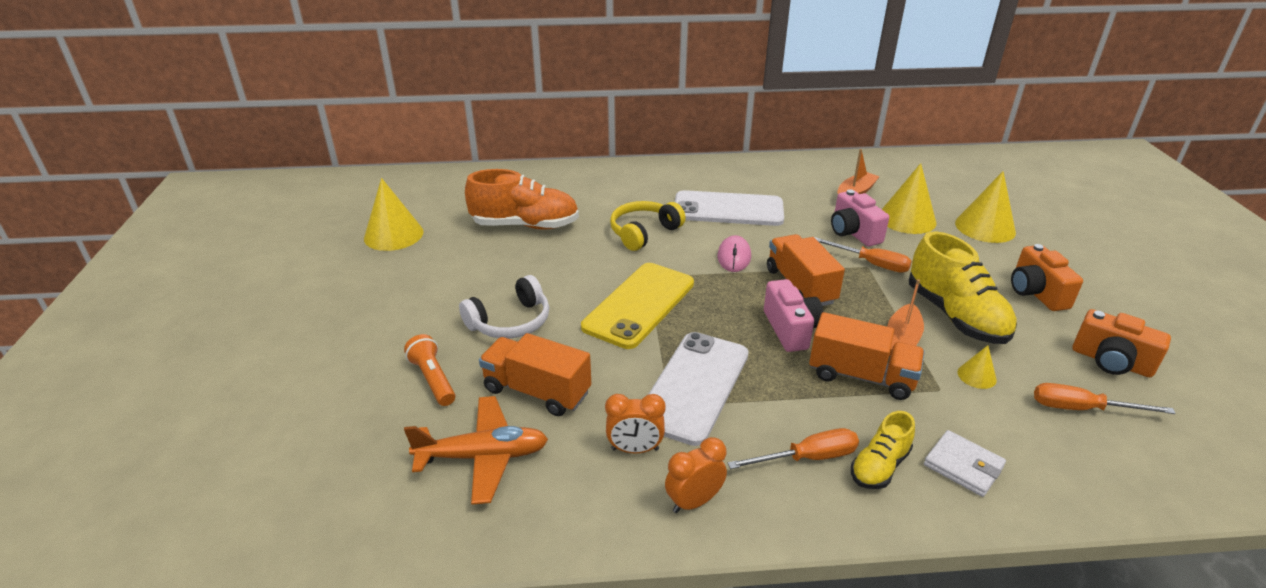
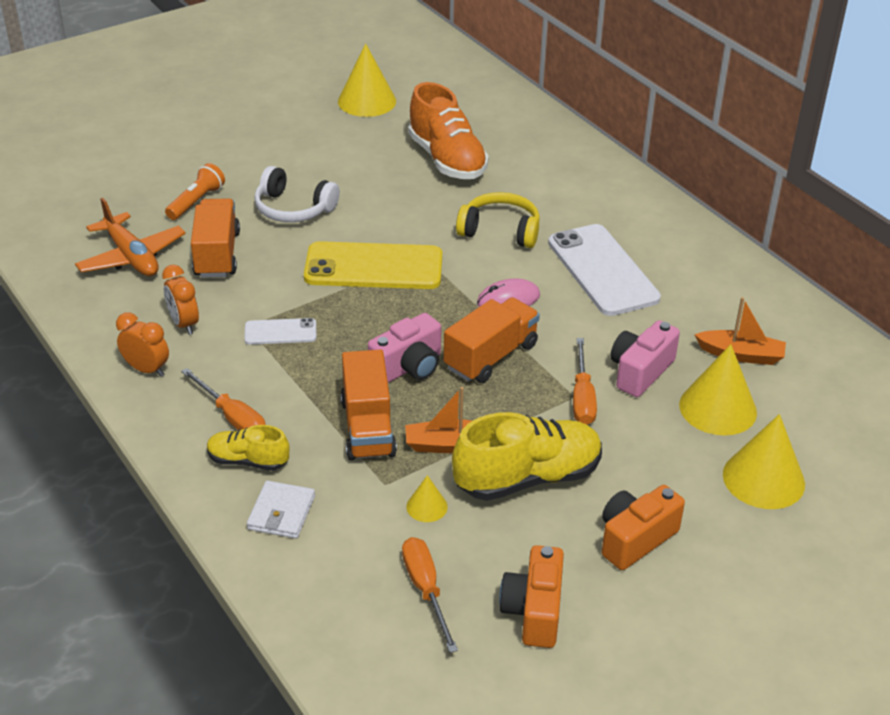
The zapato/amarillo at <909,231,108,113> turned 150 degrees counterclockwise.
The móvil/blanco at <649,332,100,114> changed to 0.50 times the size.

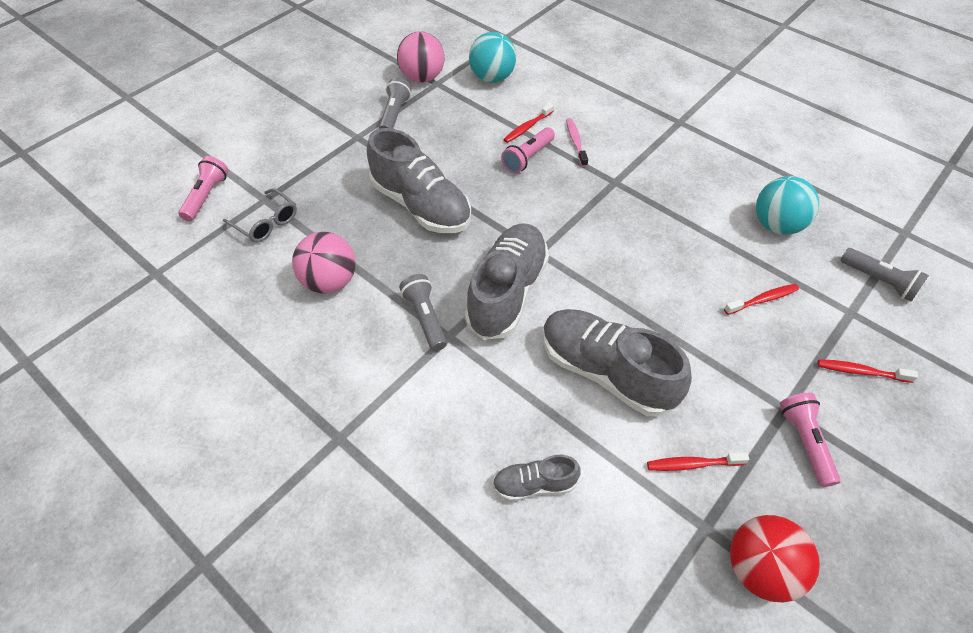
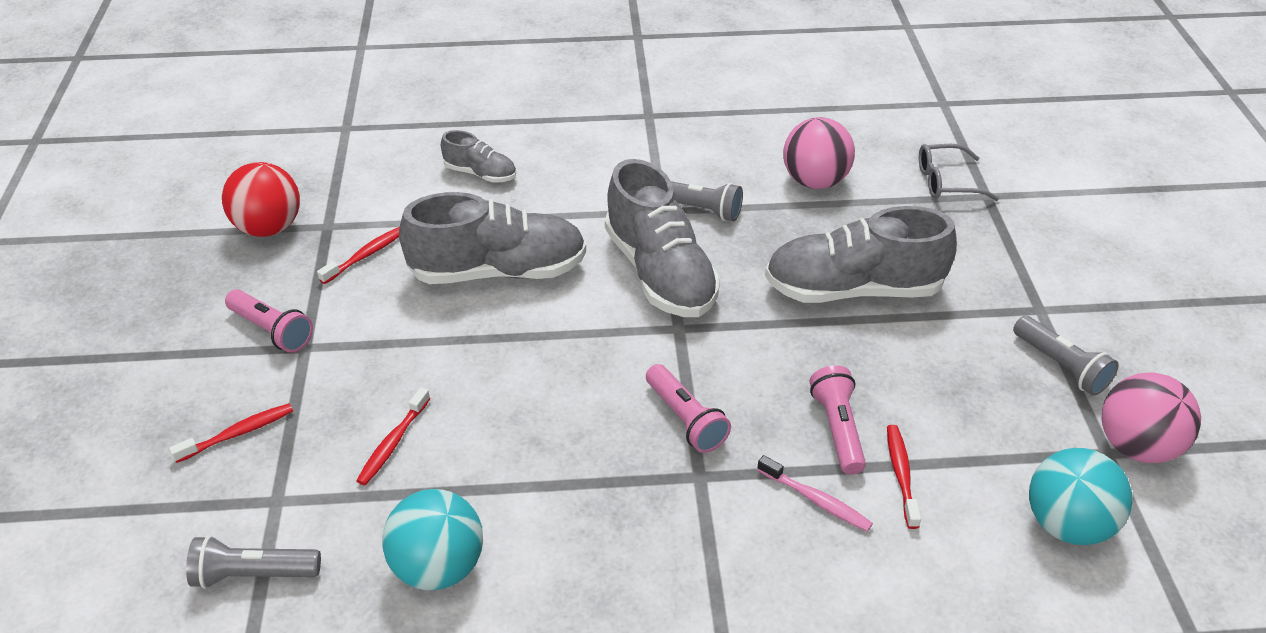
The lámpara de mano/rosa moved from <179,156,49,65> to <646,364,85,89>.
The zapato/gris at <492,455,89,46> turned 75 degrees clockwise.

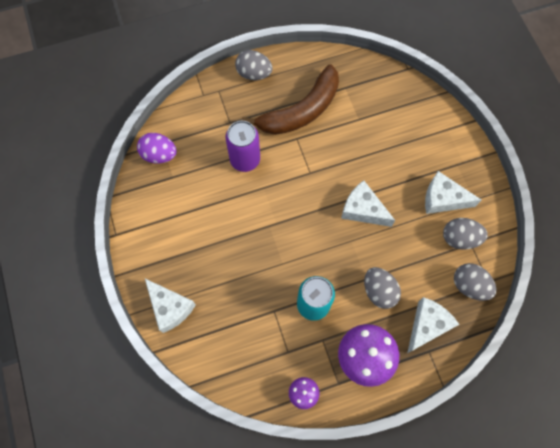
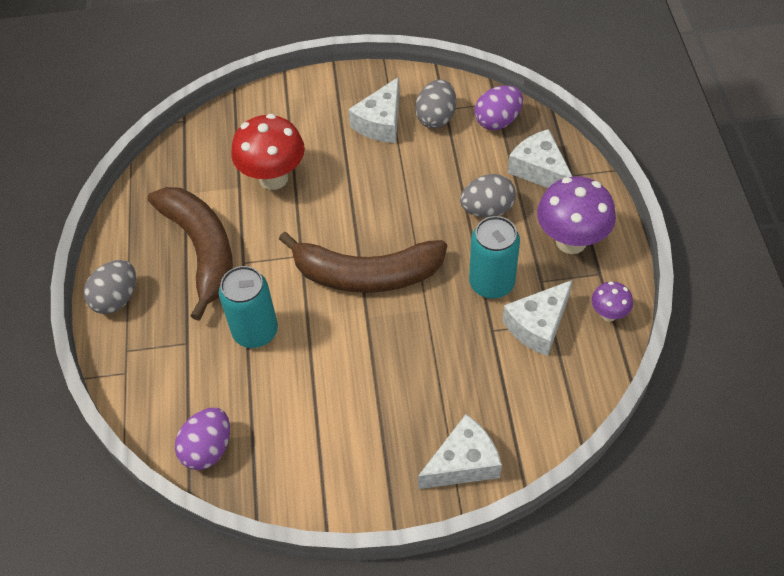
The seta/rojo at <231,114,74,76> appeared.
The plátano/marrón at <279,232,168,61> appeared.
The queso/blanco moved from <341,180,54,47> to <502,280,71,76>.
The lata/morado at <225,121,35,51> became the lata/turquesa at <219,266,59,82>.
The huevo/gris at <454,263,43,38> became the huevo/morado at <474,85,49,45>.

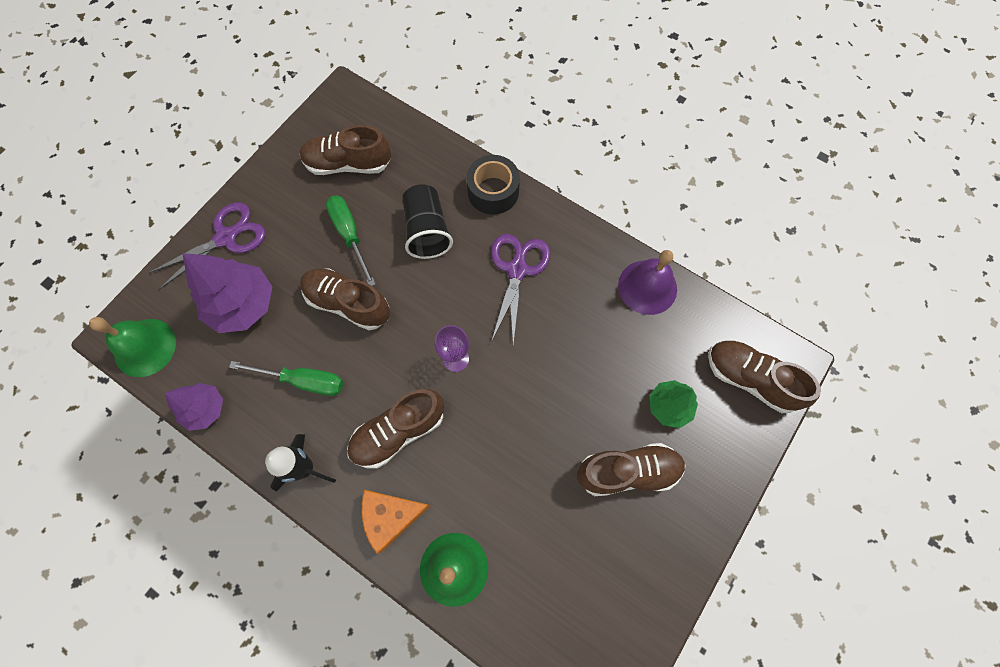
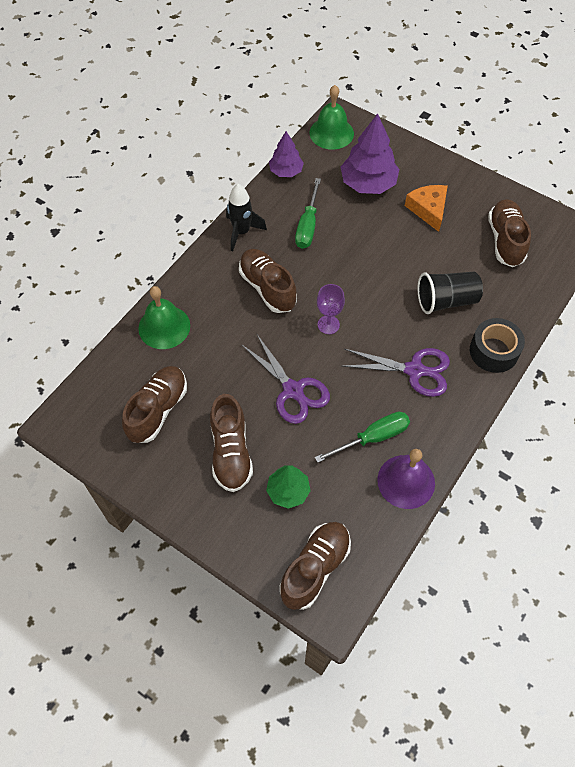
The tijeras/morado moved from <148,202,118,88> to <241,335,89,89>.
The zapato/marrón moved from <300,268,90,62> to <122,366,65,77>.
The destornillador/verde moved from <326,196,50,90> to <315,412,95,51>.
The queso/naranja moved from <362,490,69,64> to <405,185,43,47>.

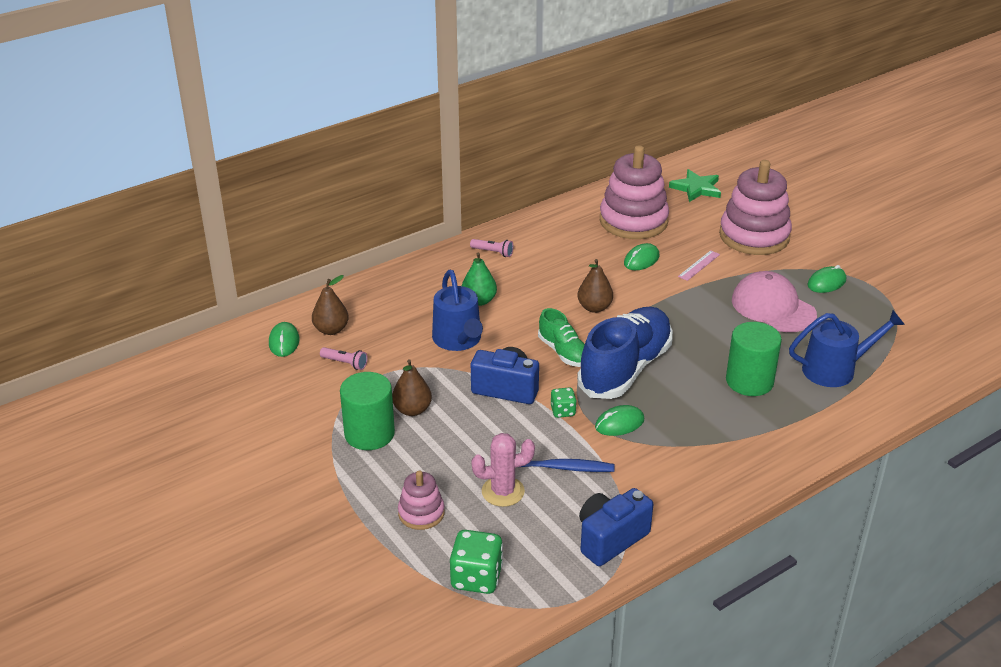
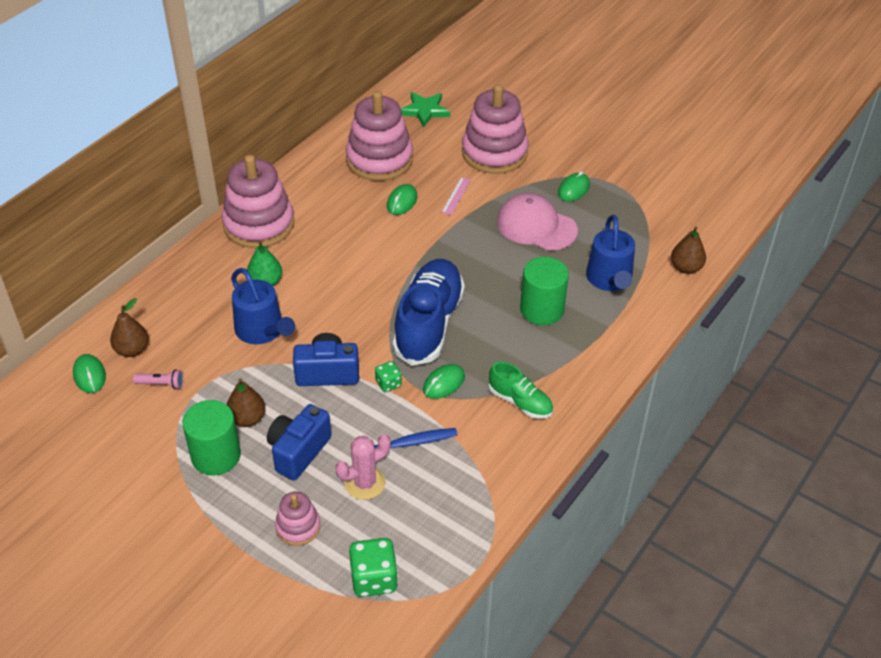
The zapato/verde moved from <538,308,47,59> to <489,362,64,57>.
The pera/marrón moved from <577,259,36,54> to <671,227,35,47>.
The cámara/azul moved from <579,488,74,78> to <267,404,64,77>.
The lámpara de mano/rosa at <470,239,44,18> was replaced by the juguete apilable/rosa at <222,155,72,93>.
The regadera/azul at <789,310,116,77> turned 120 degrees clockwise.

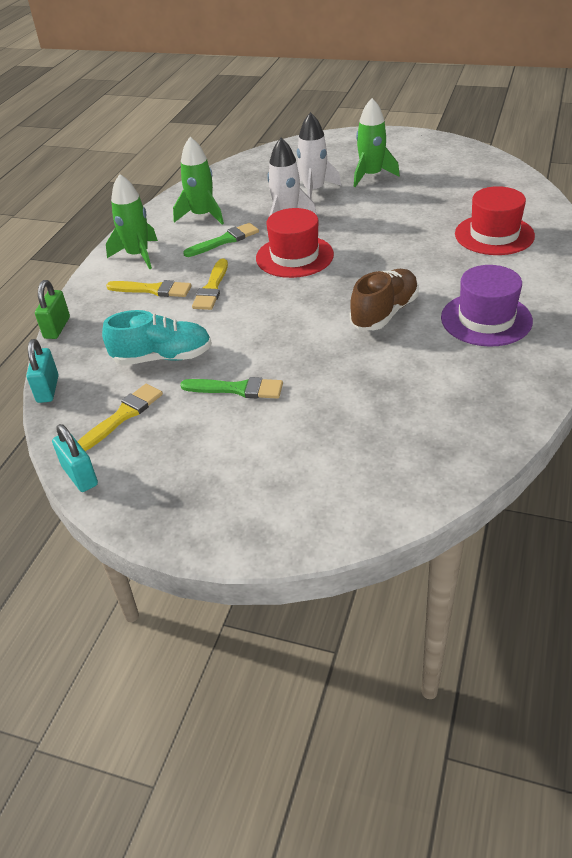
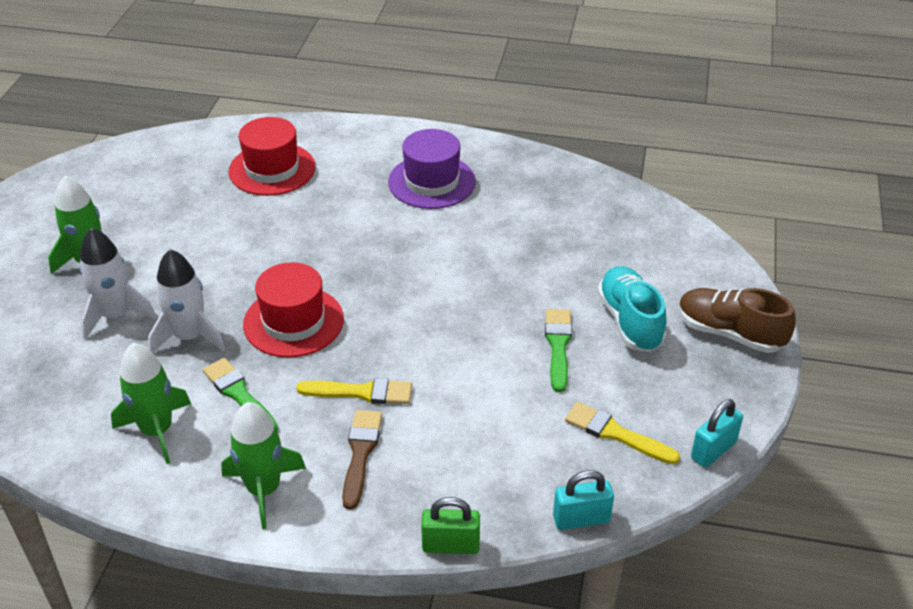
The zapato/turquesa moved from <102,310,110,55> to <597,266,69,86>.
The zapato/marrón moved from <350,269,69,61> to <678,288,118,65>.
The pincel/amarillo at <106,280,86,17> became the pincel/marrón at <342,410,40,100>.

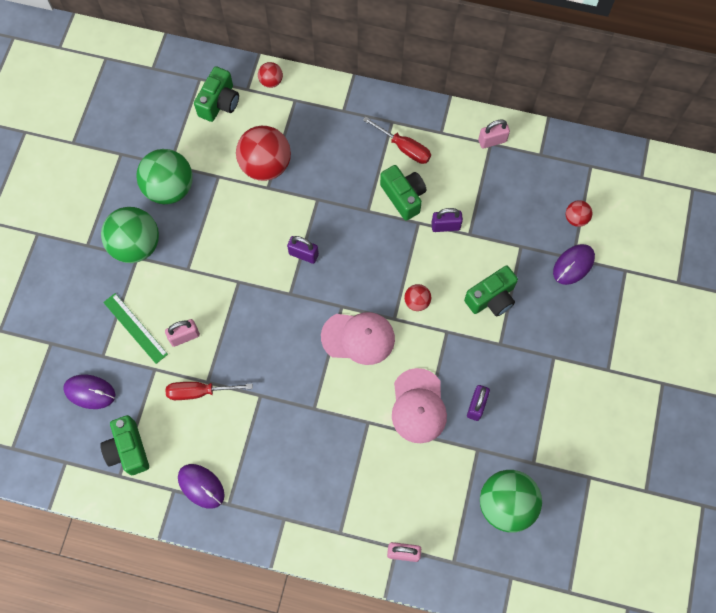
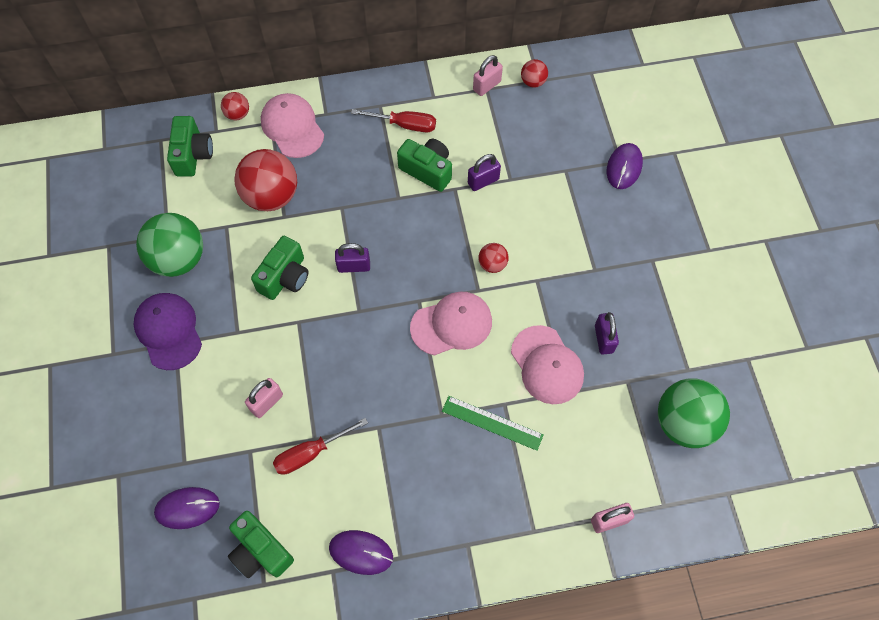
The gorra/rosa at <261,93,63,65> appeared.
The regla/verde moved from <103,293,65,71> to <442,396,102,55>.
The cámara/verde moved from <464,266,54,51> to <251,236,57,64>.
The pelota/rojo moved from <566,200,27,27> to <521,59,27,29>.
The pelota/verde at <101,207,58,56> was replaced by the gorra/morado at <133,293,69,77>.

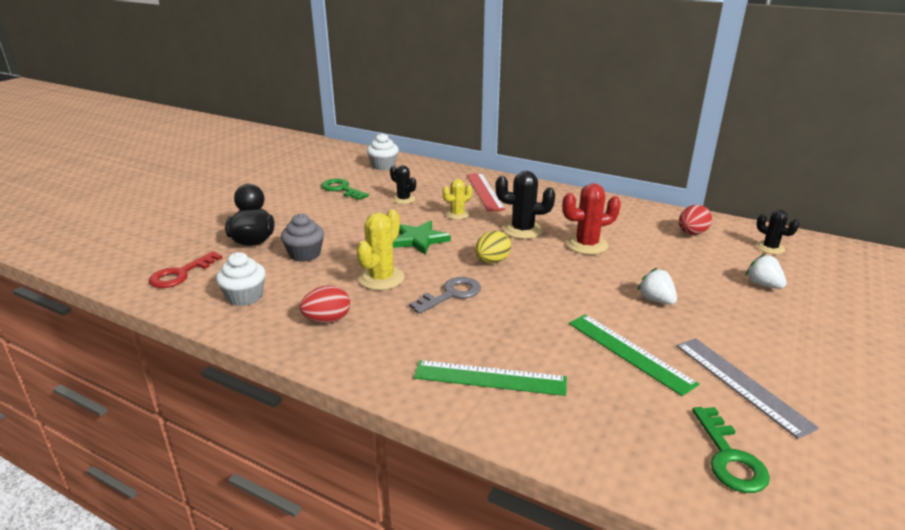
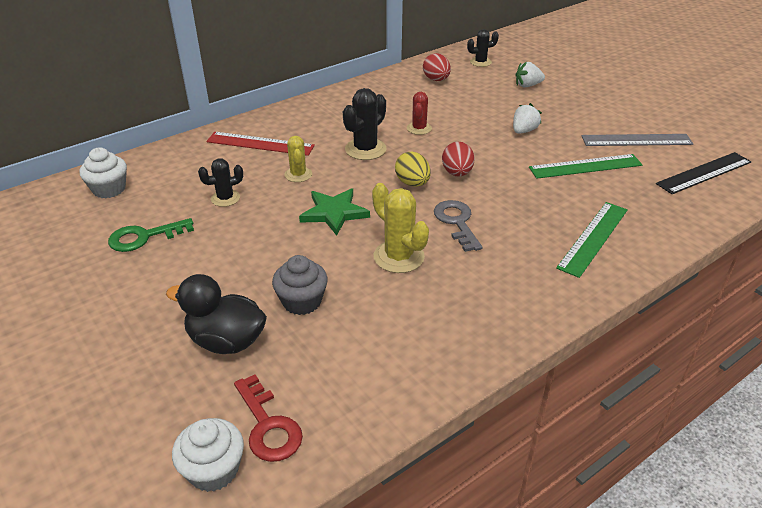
The magdalena/blanco moved from <216,252,50,54> to <172,418,72,74>.
The huevo/rojo moved from <300,285,50,38> to <442,142,33,35>.
The llave/verde at <692,407,78,86> was replaced by the regla/negro at <656,152,95,42>.
The fresa/blanco at <637,268,40,37> turned 135 degrees clockwise.
The cactus/rojo at <562,183,59,72> changed to 0.63 times the size.

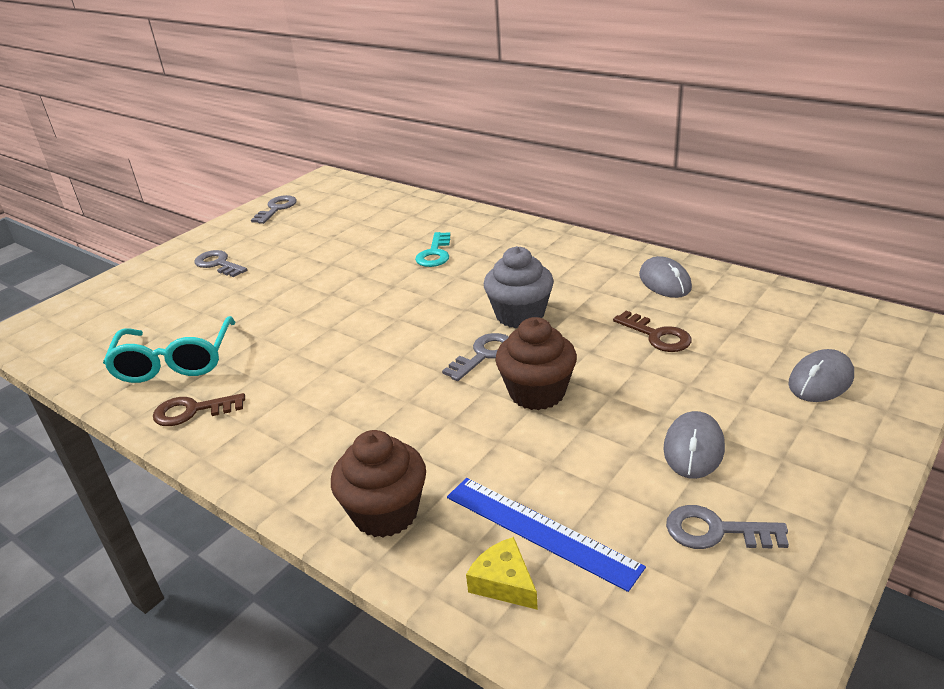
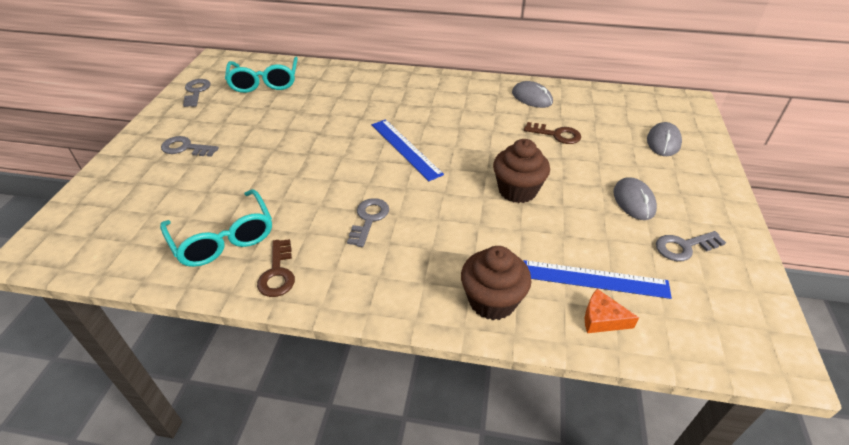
The llave/turquesa at <415,232,35,35> disappeared.
The magdalena/gris at <484,246,70,82> disappeared.
The gafas/turquesa at <225,57,73,36> appeared.
The regla/azul at <372,119,72,62> appeared.
The llave/gris moved from <442,333,67,48> to <347,198,42,49>.
The queso/amarillo at <466,537,72,73> became the queso/naranja at <585,289,54,44>.
The llave/marrón at <153,393,92,33> turned 60 degrees counterclockwise.

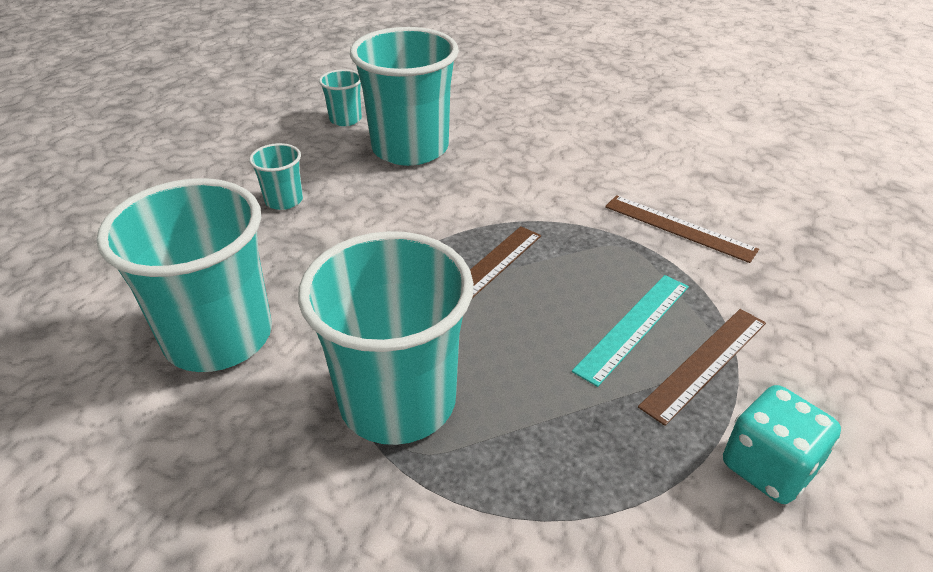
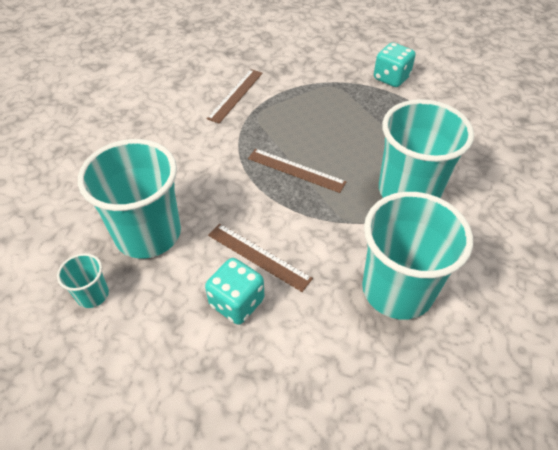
The regla/turquesa at <572,275,117,112> disappeared.
The regla/marrón moved from <638,309,128,117> to <208,223,105,69>.
The vaso/turquesa at <249,143,54,67> was replaced by the dado/turquesa at <205,258,59,67>.

